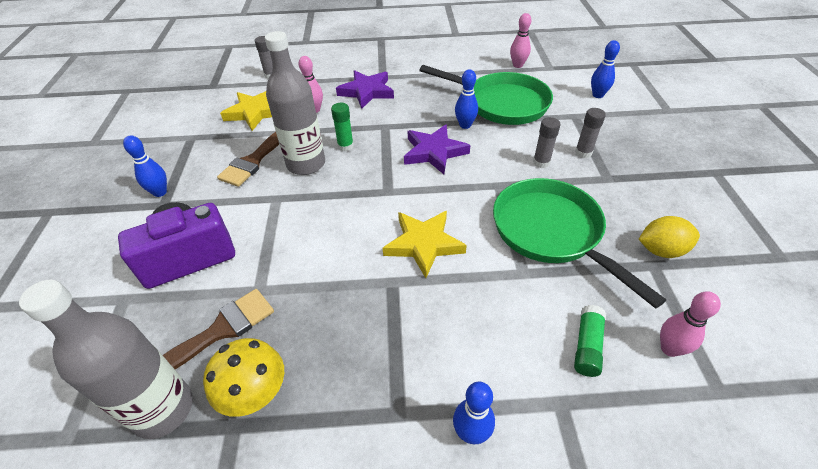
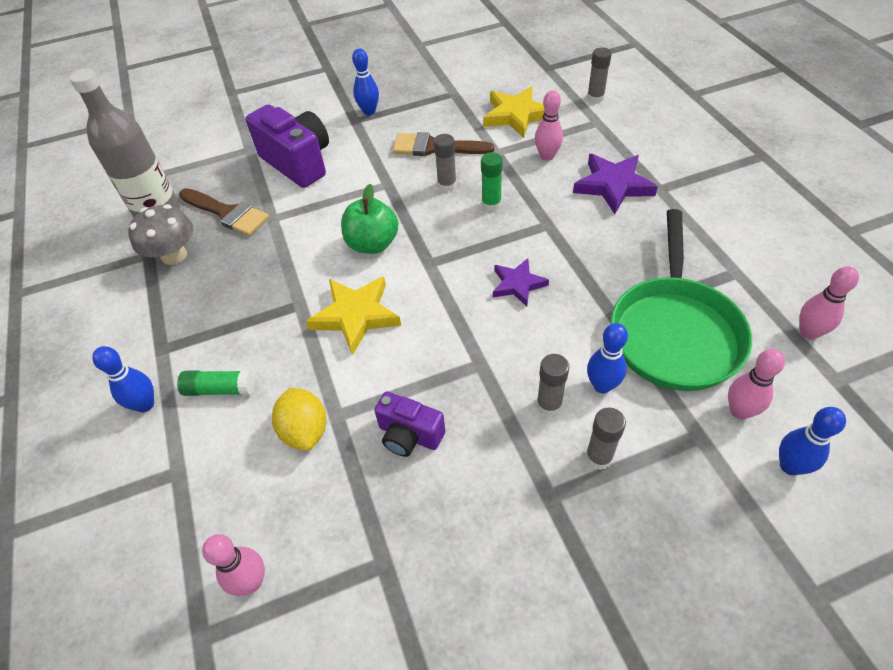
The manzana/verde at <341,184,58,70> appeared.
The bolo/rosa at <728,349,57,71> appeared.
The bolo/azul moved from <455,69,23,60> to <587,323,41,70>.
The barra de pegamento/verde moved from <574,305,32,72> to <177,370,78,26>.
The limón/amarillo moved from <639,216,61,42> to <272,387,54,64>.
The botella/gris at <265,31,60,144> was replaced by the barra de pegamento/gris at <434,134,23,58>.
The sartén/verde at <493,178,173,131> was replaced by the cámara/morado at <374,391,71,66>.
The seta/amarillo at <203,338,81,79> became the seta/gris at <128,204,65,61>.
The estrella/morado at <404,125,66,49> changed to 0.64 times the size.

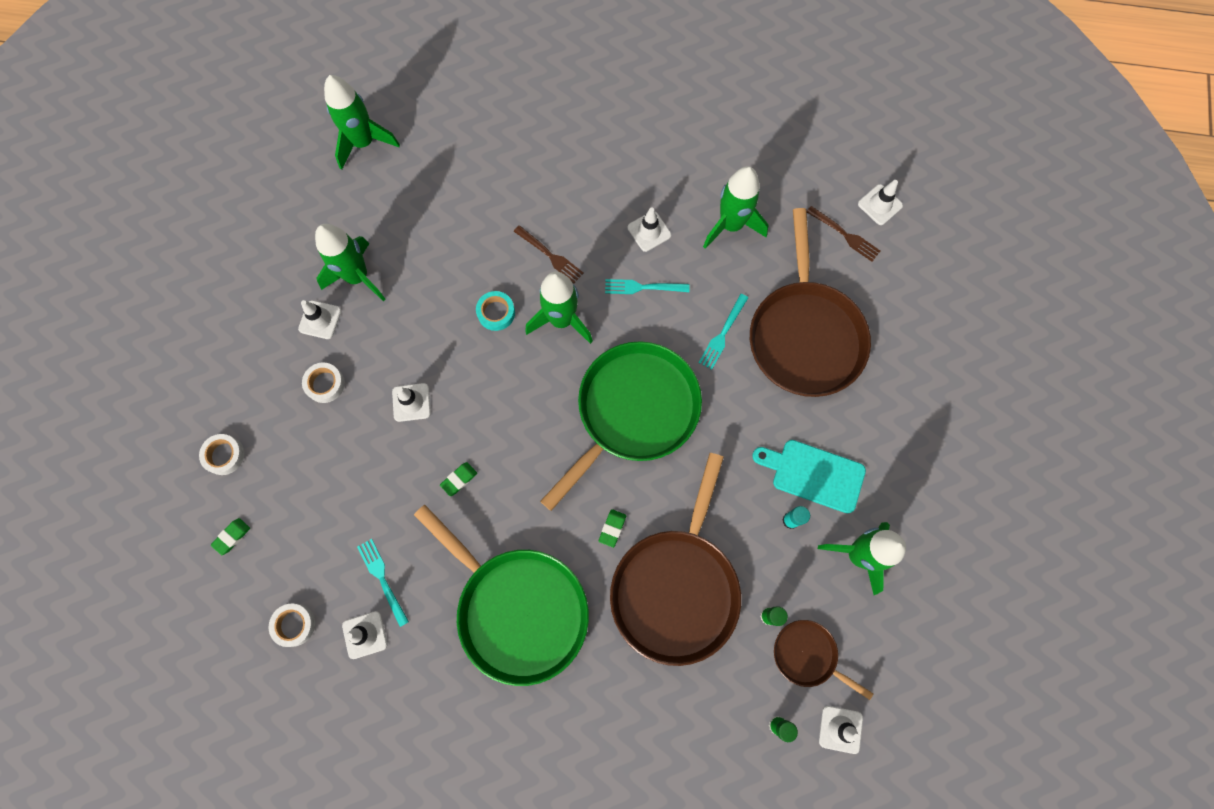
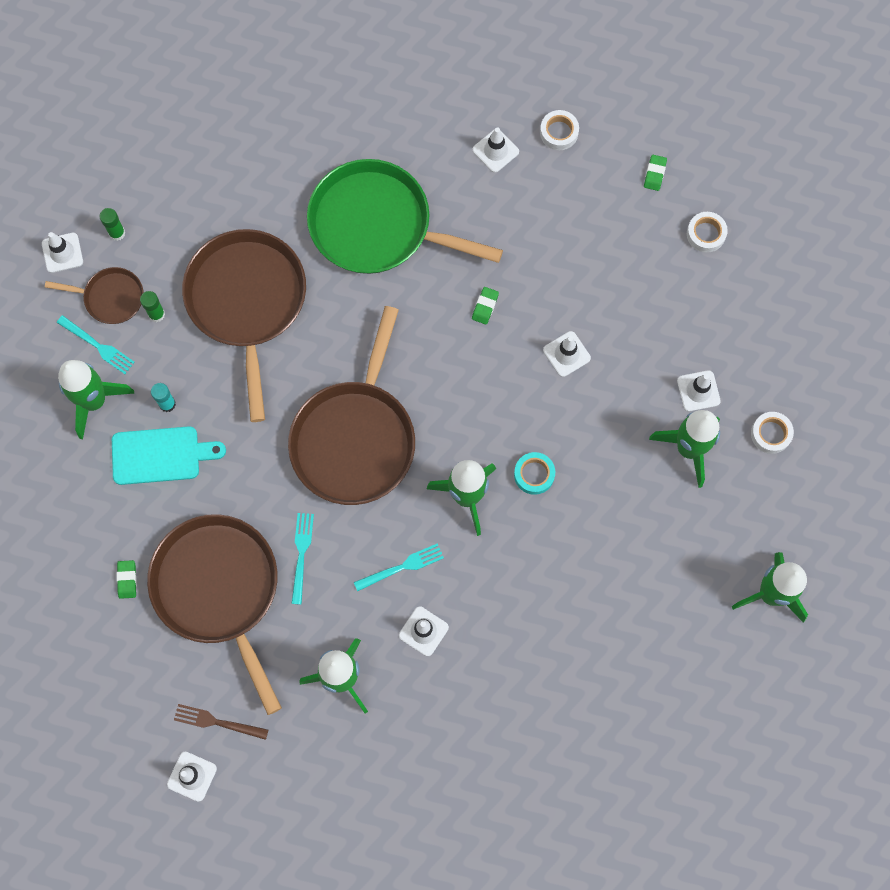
The tenedor/marrón at <514,225,69,58> disappeared.
The cinta adhesiva/blanco moved from <302,363,43,40> to <751,412,43,42>.
The tenedor/turquesa moved from <357,539,52,88> to <57,315,78,59>.
The goma de borrar/verde moved from <599,509,27,39> to <117,560,20,39>.
The sartén/verde at <540,341,162,170> became the sartén/marrón at <288,306,127,199>.

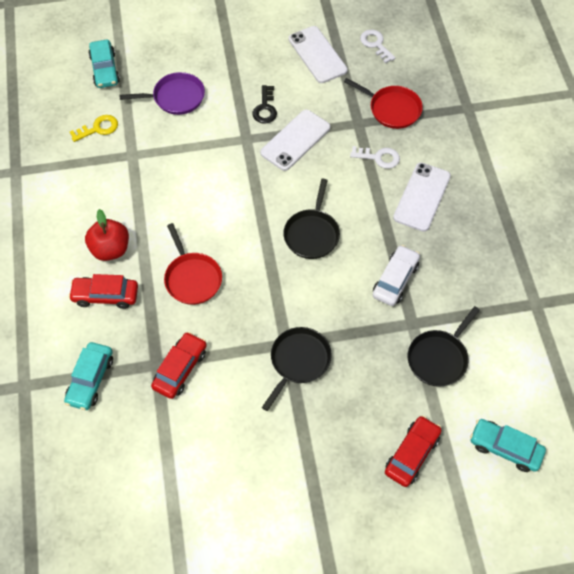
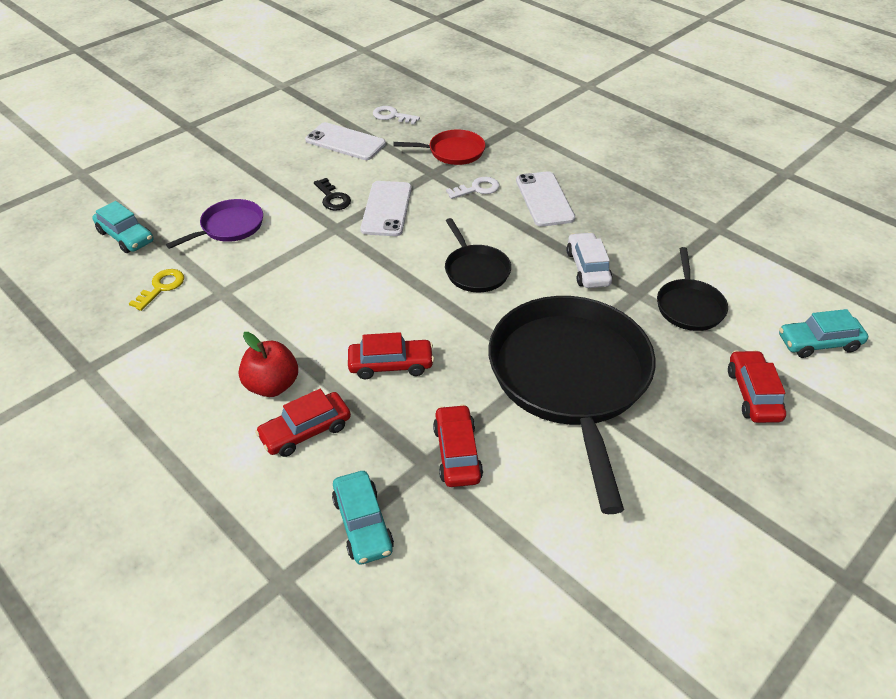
The sartén/rojo at <164,223,58,82> was replaced by the coche/rojo at <348,332,86,47>.
The sartén/negro at <262,327,70,84> changed to 2.19 times the size.

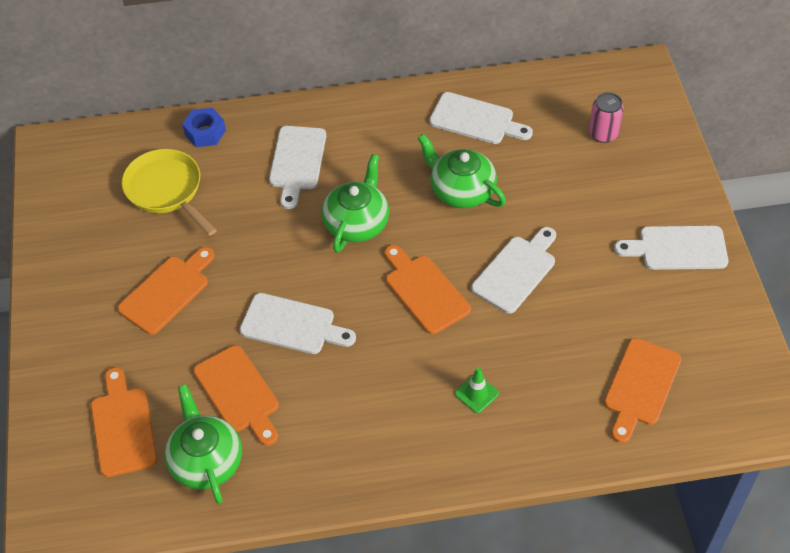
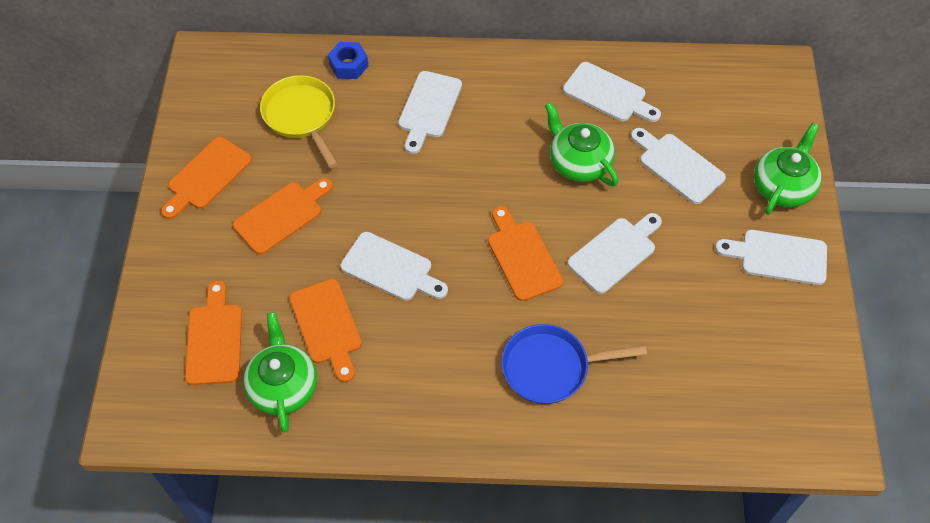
The lata/rosa at <589,92,35,51> disappeared.
The tabla de cortar/blanco at <631,128,95,76> appeared.
The tetera/verde moved from <322,154,67,99> to <754,123,68,92>.
The tabla de cortar/naranja moved from <604,338,77,105> to <161,137,91,82>.
The cono de tráfico/verde at <455,367,44,46> was replaced by the sartén/azul at <501,324,146,80>.

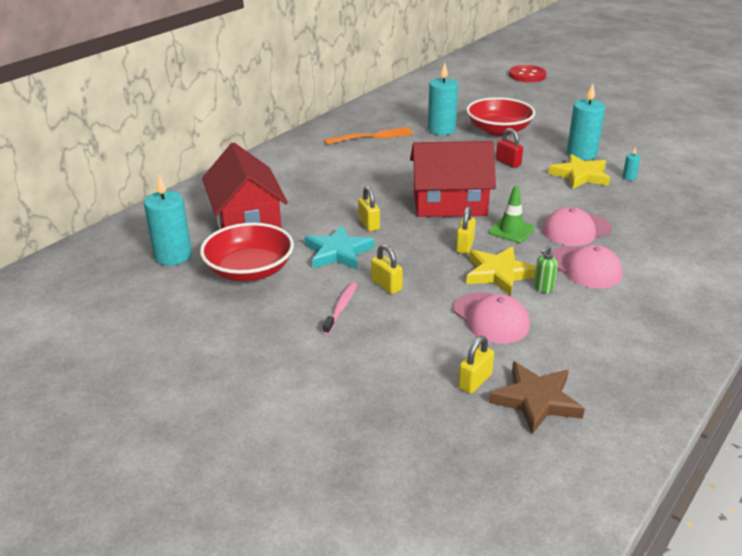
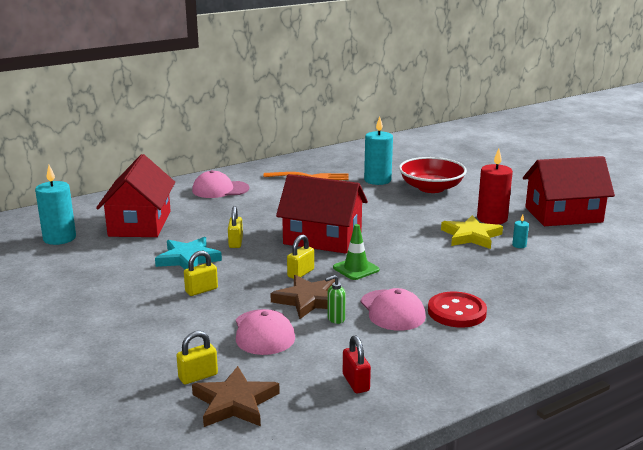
The cuenco/rojo at <200,223,94,58> disappeared.
The cepillo de dientes/rosa at <323,282,34,52> disappeared.
The casa/rojo at <523,156,92,70> appeared.
The candado/rojo moved from <496,128,27,40> to <343,335,28,58>.
The botón/rojo moved from <509,65,37,17> to <428,292,59,35>.
The gorra/rosa moved from <542,207,70,39> to <192,170,57,28>.
The estrella/amarillo at <466,246,70,50> became the estrella/marrón at <270,275,65,44>.
The vela/turquesa at <567,84,38,76> became the vela/rojo at <477,149,36,76>.
The candado/amarillo at <371,244,32,50> turned 75 degrees clockwise.

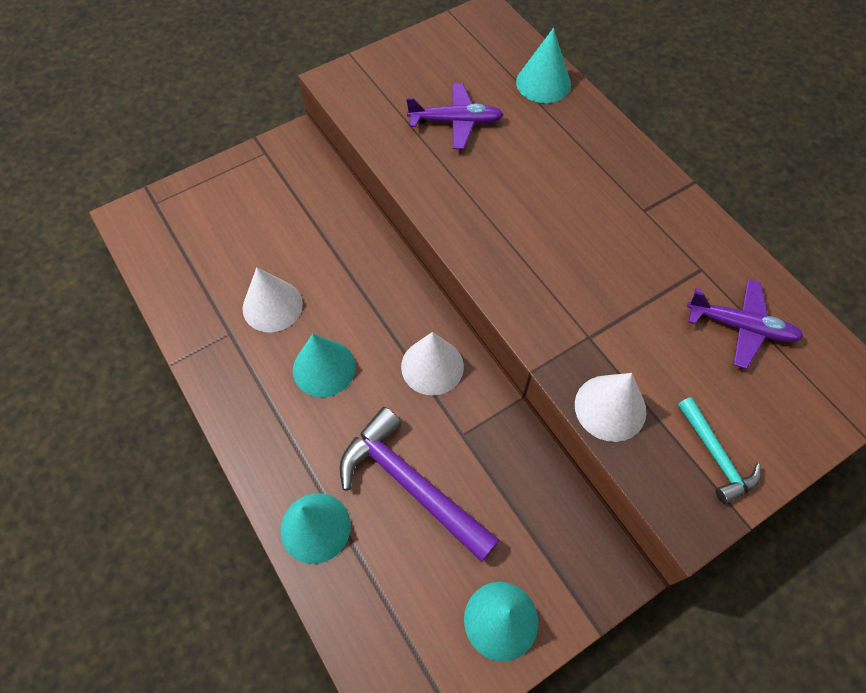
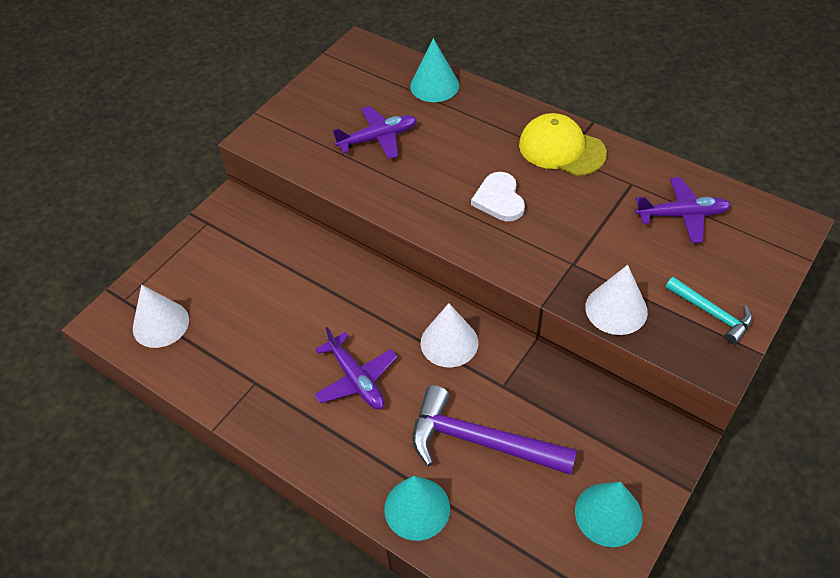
The corazón/blanco at <471,172,54,49> appeared.
The gorra/amarillo at <519,113,88,63> appeared.
The cono/blanco moved from <243,267,60,65> to <133,285,56,63>.
The cono/turquesa at <293,334,63,63> was replaced by the avión/morado at <314,327,83,82>.

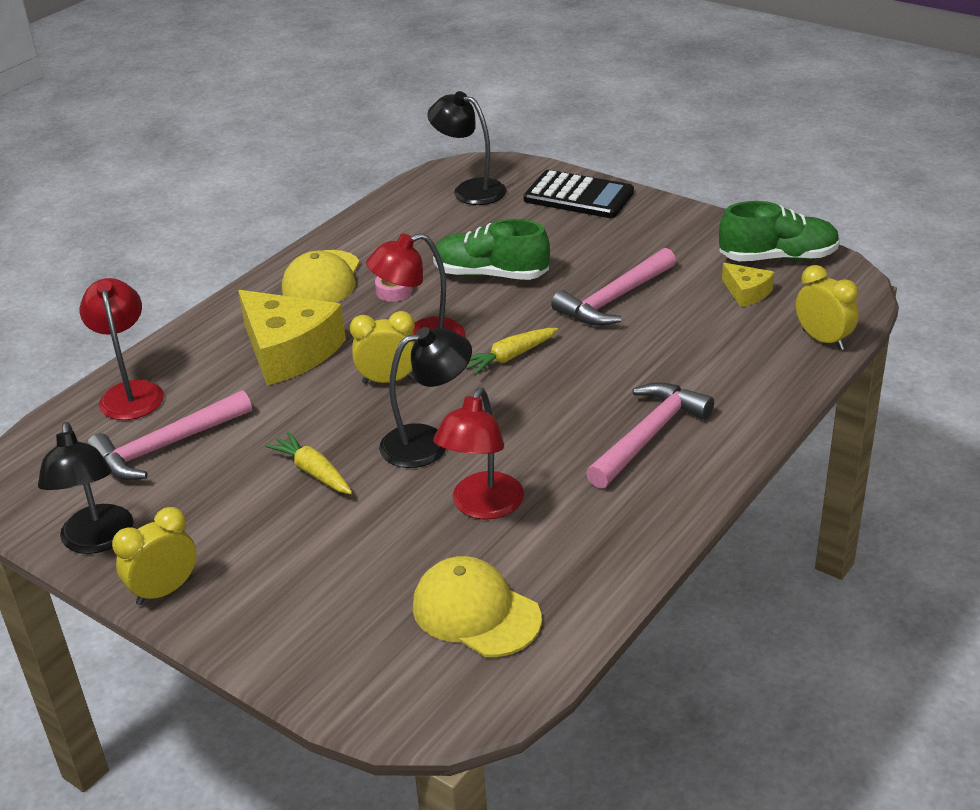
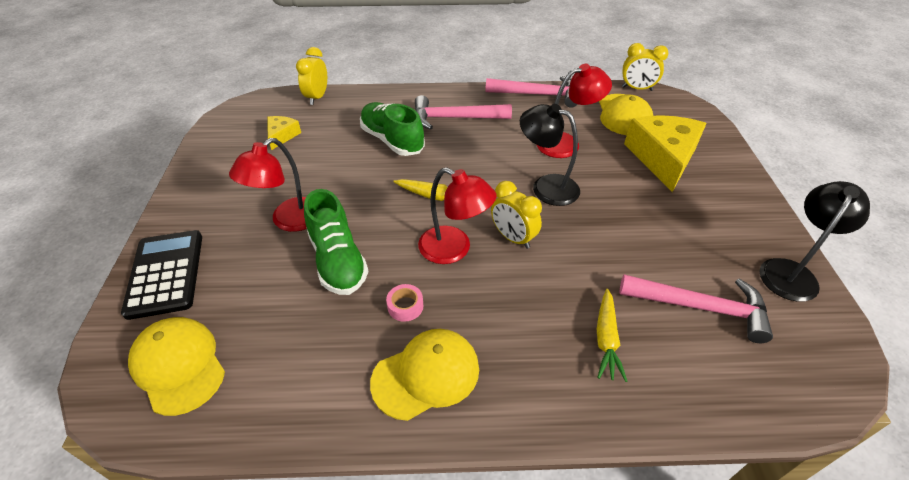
The lámpara/rojo moved from <80,278,84,142> to <229,138,78,94>.
The despertador/amarillo moved from <112,507,85,98> to <622,43,46,48>.
The queso/amarillo moved from <238,290,108,95> to <624,115,83,77>.
The zanahoria/amarillo moved from <265,432,87,62> to <597,289,30,93>.
The martillo/rosa moved from <551,248,125,78> to <485,76,93,32>.
The zapato/verde moved from <719,201,121,60> to <360,102,65,54>.
The lámpara/negro at <427,91,80,114> was replaced by the gorra/amarillo at <128,317,97,99>.

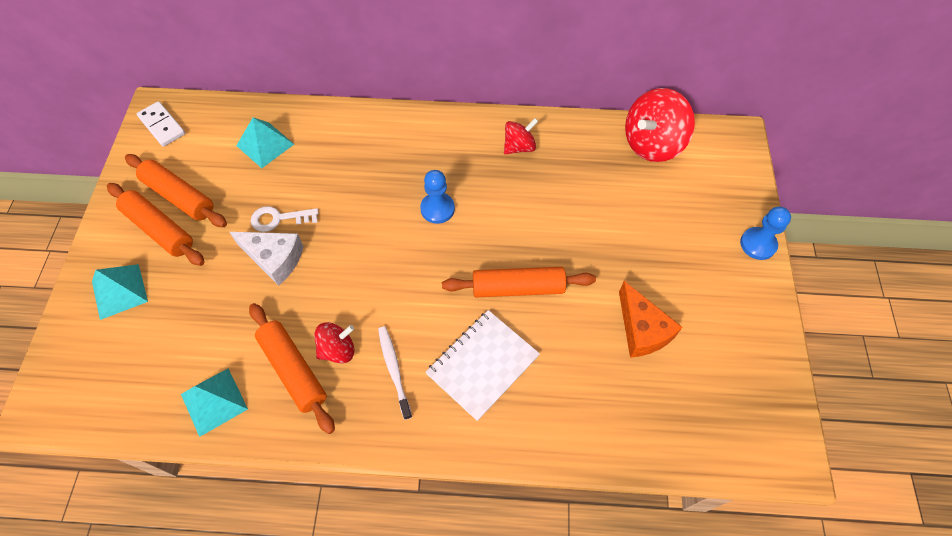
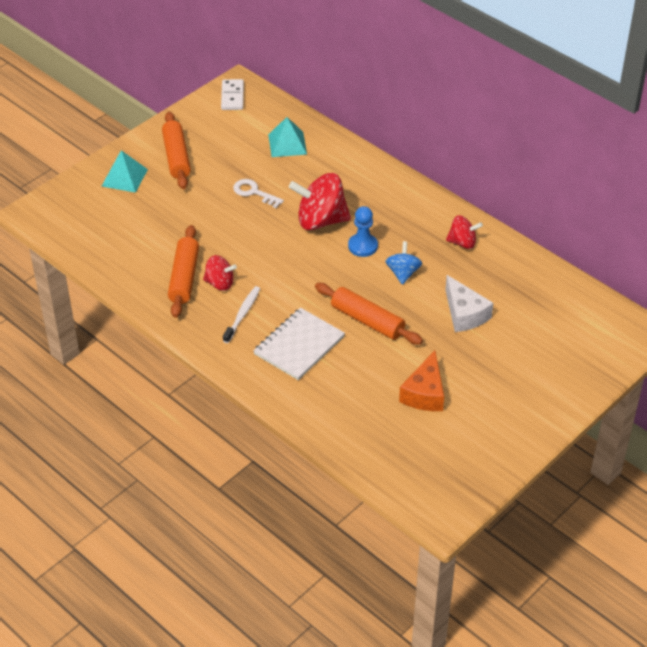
The rodillo/naranja at <125,154,102,73> disappeared.
The pirámide/turquesa at <181,368,67,69> disappeared.
The peón/azul at <740,206,51,54> disappeared.
The peonza/azul at <385,241,37,44> appeared.
The queso/blanco moved from <230,232,74,54> to <445,275,48,57>.
The peonza/rojo moved from <625,88,70,74> to <289,173,62,57>.
The cuaderno/blanco at <425,310,115,111> turned 45 degrees counterclockwise.

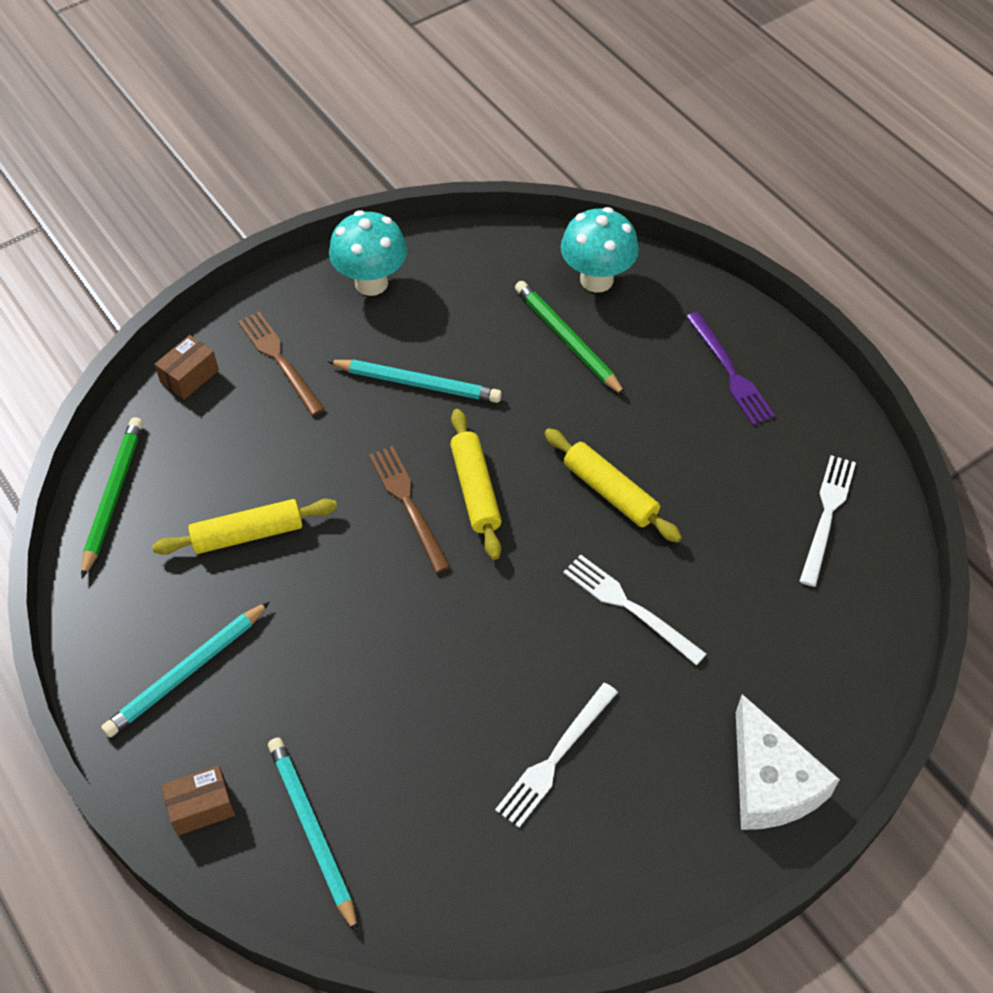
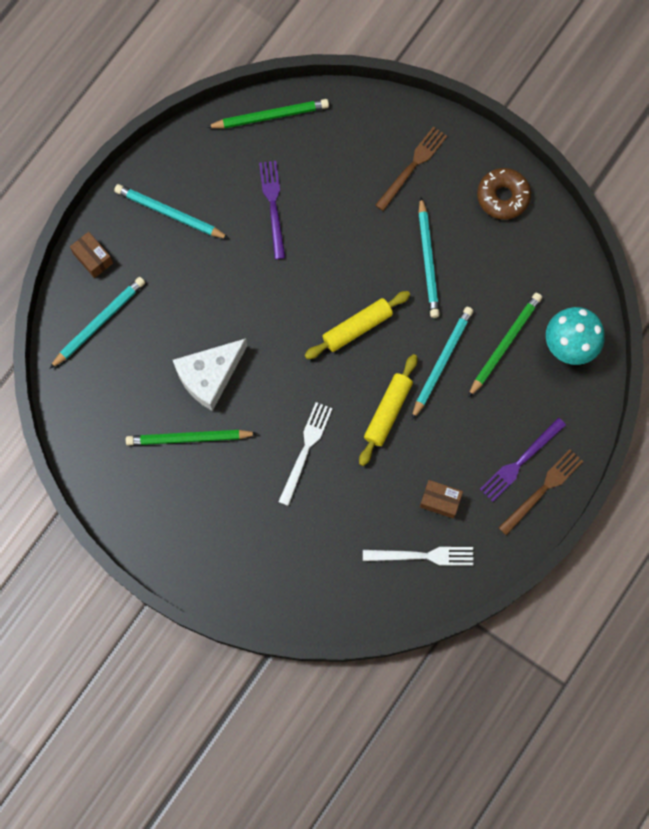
The lápiz/turquesa at <412,307,61,112> appeared.
The caja/marrón moved from <155,335,64,65> to <420,480,43,39>.
The tenedor/marrón moved from <369,446,81,127> to <498,449,85,87>.
The queso/blanco moved from <736,694,104,136> to <173,339,74,72>.
The rodillo/amarillo at <152,499,185,56> was replaced by the tenedor/morado at <259,161,26,98>.
The seta/turquesa at <329,210,78,86> was replaced by the rosquilla/marrón at <477,168,54,52>.
The tenedor/blanco at <495,683,123,145> was replaced by the lápiz/verde at <126,430,132,15>.

